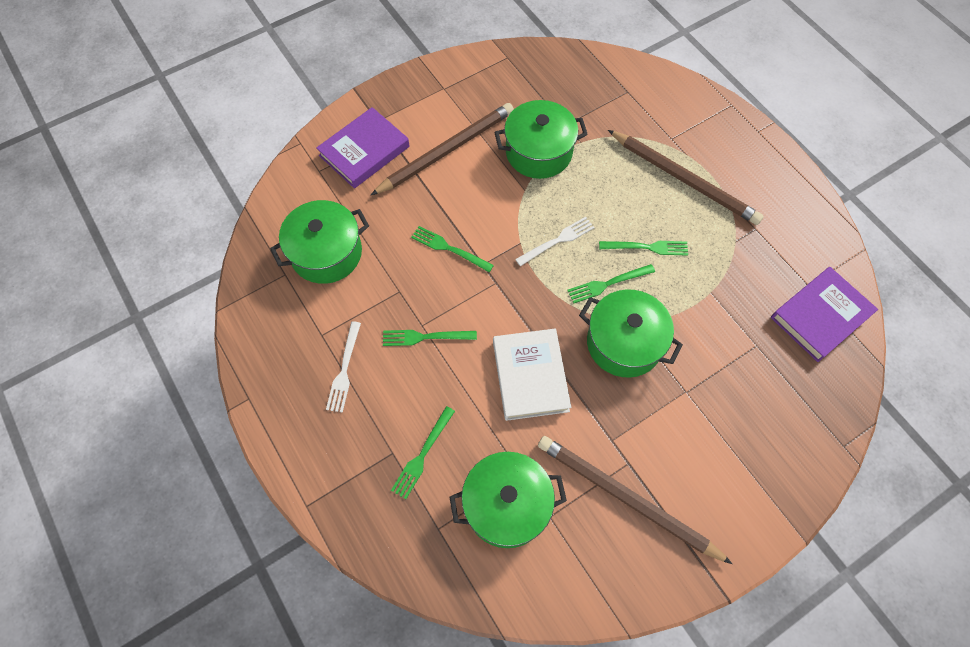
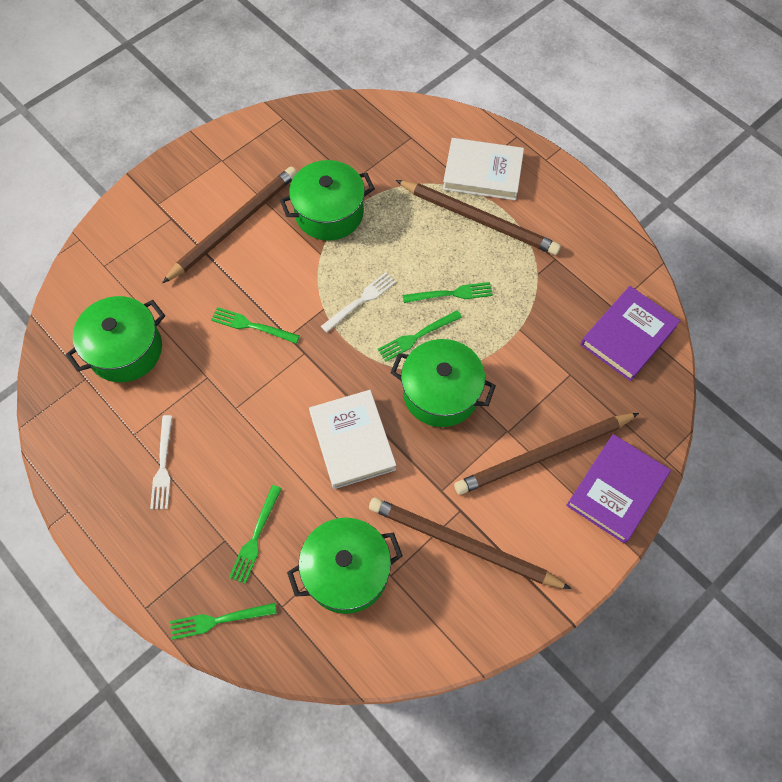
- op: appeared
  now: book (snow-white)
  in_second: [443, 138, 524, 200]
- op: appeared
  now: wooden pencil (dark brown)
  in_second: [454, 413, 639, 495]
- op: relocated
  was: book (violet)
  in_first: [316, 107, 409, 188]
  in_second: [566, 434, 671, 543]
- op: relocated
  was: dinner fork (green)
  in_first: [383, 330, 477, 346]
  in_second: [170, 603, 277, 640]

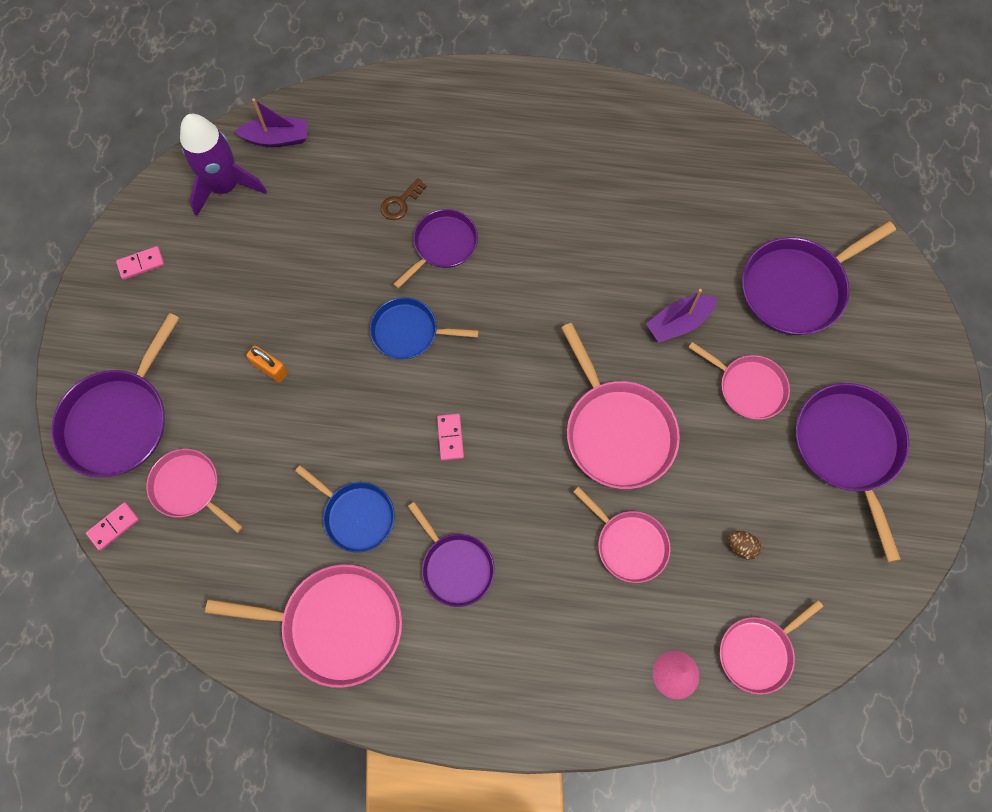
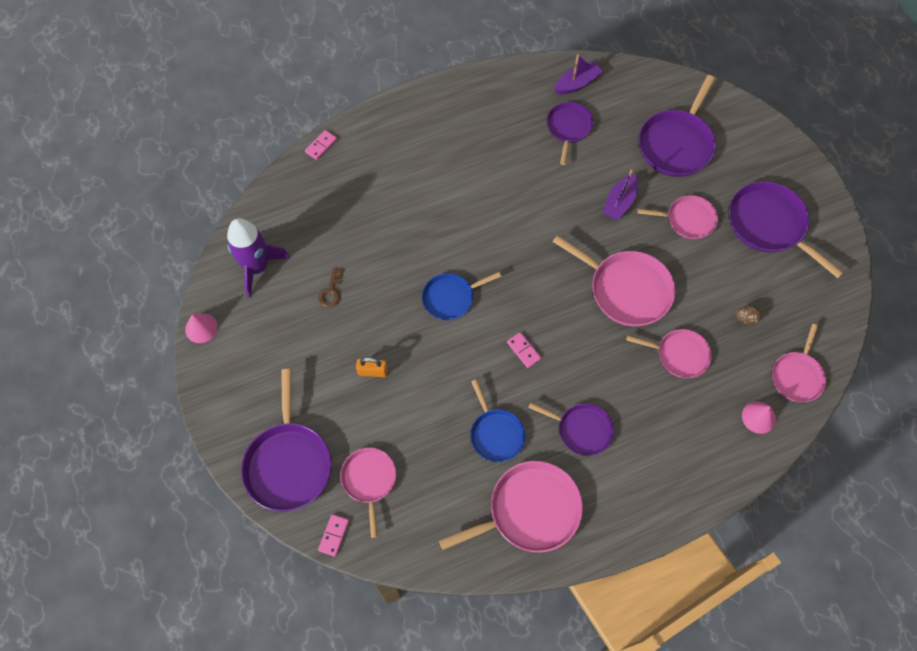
- op: appeared
  now: cone (rosy)
  in_second: [185, 314, 218, 343]
- op: relocated
  was: domino piece (rosy)
  in_first: [116, 246, 164, 280]
  in_second: [305, 130, 337, 160]
- op: relocated
  was: toy boat (violet)
  in_first: [234, 98, 307, 147]
  in_second: [555, 54, 603, 94]
- op: relocated
  was: door key (dark brown)
  in_first: [381, 178, 427, 220]
  in_second: [318, 268, 343, 307]
- op: relocated
  was: frying pan (violet)
  in_first: [393, 209, 478, 289]
  in_second: [547, 102, 594, 165]
- op: spun
  was: frying pan (rosy)
  in_first: [146, 449, 243, 533]
  in_second: [341, 448, 396, 538]
  clockwise: 75
- op: spun
  was: frying pan (royal blue)
  in_first: [295, 465, 395, 553]
  in_second: [471, 379, 525, 462]
  clockwise: 60

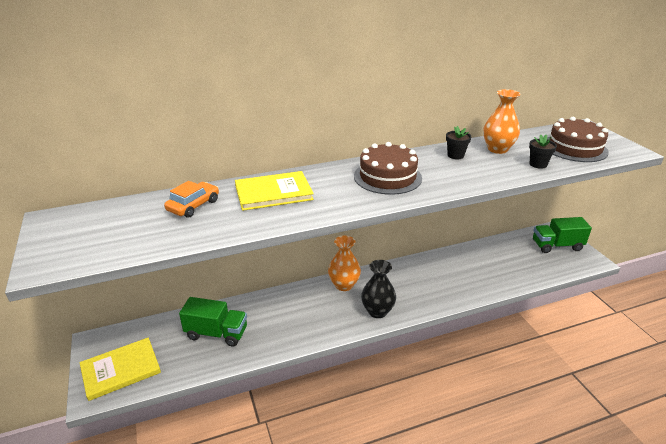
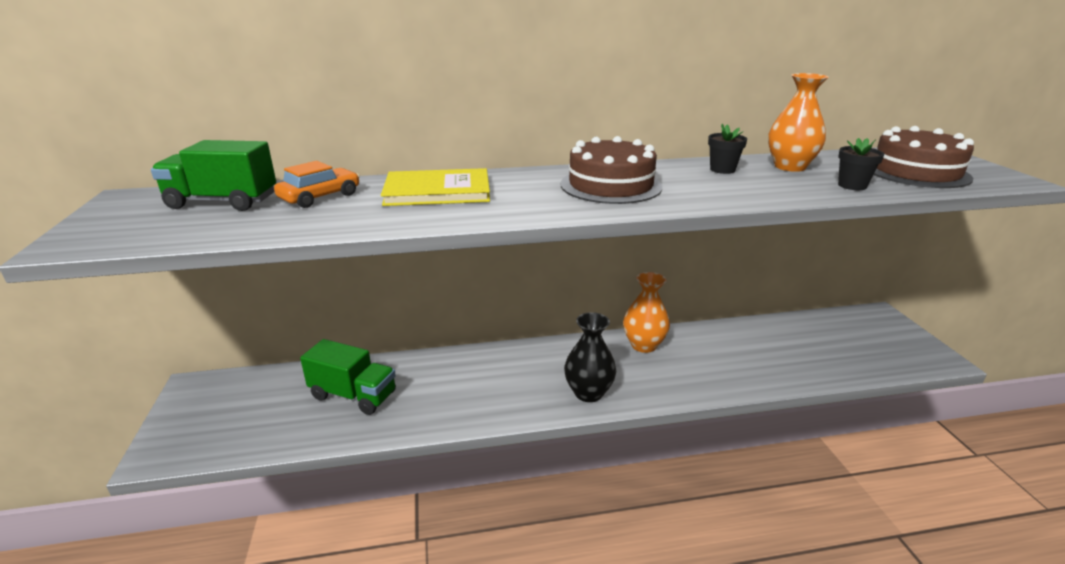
- op: missing
  was: book (yellow)
  in_first: [80, 337, 161, 401]
- op: relocated
  was: tall vase (bright orange)
  in_first: [328, 235, 361, 291]
  in_second: [623, 272, 670, 353]
- op: relocated
  was: lorry (green)
  in_first: [533, 217, 592, 253]
  in_second: [151, 140, 276, 211]

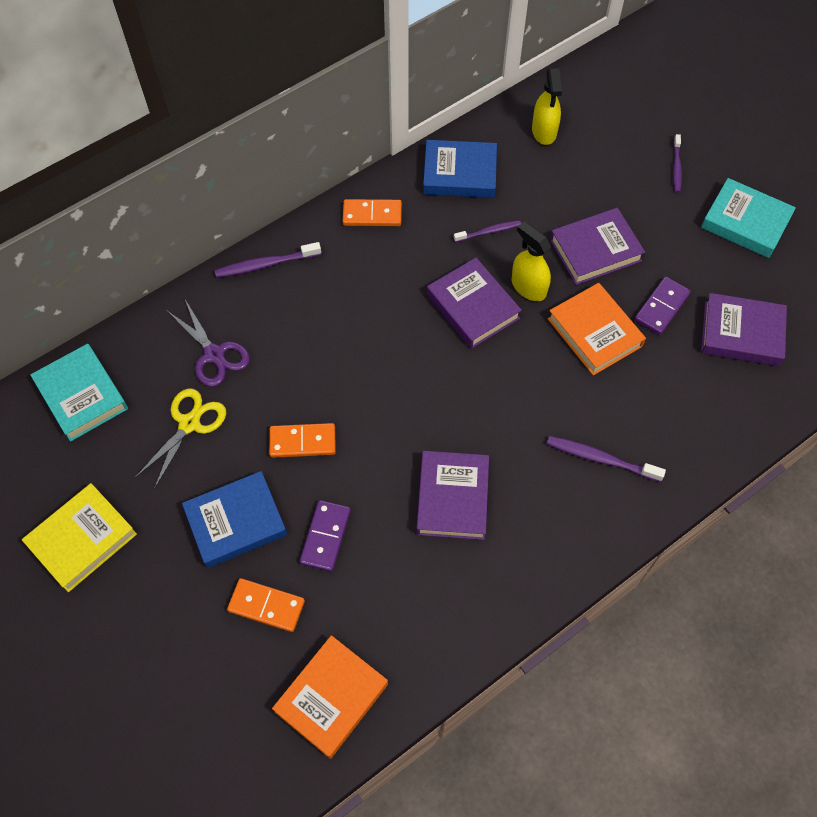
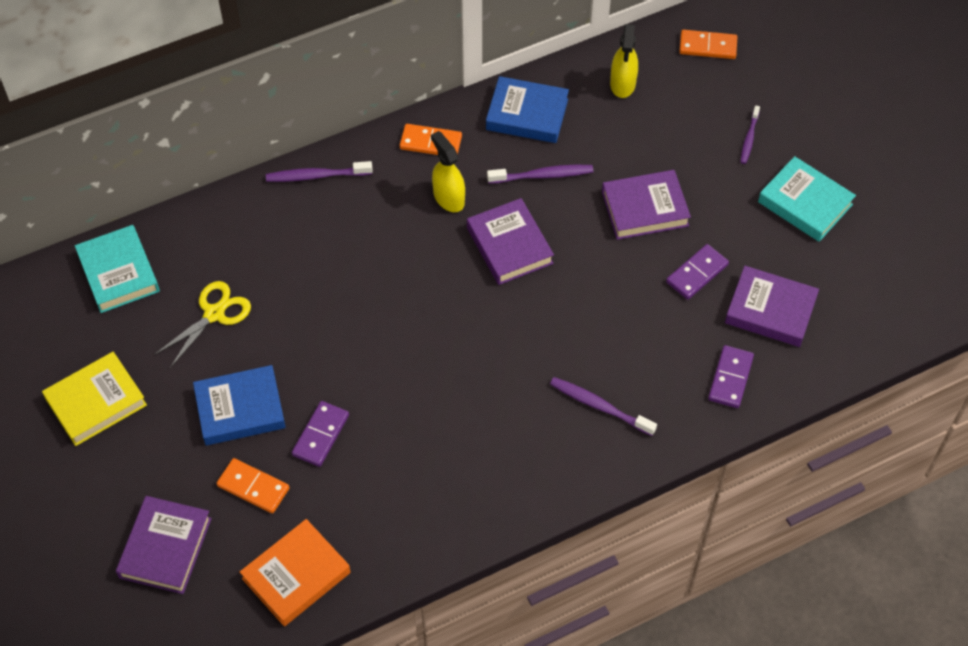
- op: missing
  was: shears (violet)
  in_first: [168, 300, 250, 387]
- op: missing
  was: book (bright orange)
  in_first: [548, 283, 646, 376]
- op: appeared
  now: domino piece (violet)
  in_second: [708, 345, 754, 408]
- op: relocated
  was: domino piece (bright orange)
  in_first: [269, 423, 336, 458]
  in_second: [679, 30, 737, 59]
- op: relocated
  was: book (violet)
  in_first: [416, 451, 489, 540]
  in_second: [116, 496, 212, 594]
- op: relocated
  was: spray cleaner (yellow)
  in_first: [512, 221, 551, 301]
  in_second: [431, 131, 465, 212]
- op: size
  was: toothbrush (violet)
  in_first: [454, 220, 521, 242]
  in_second: [487, 165, 593, 184]
  ratio: 1.5

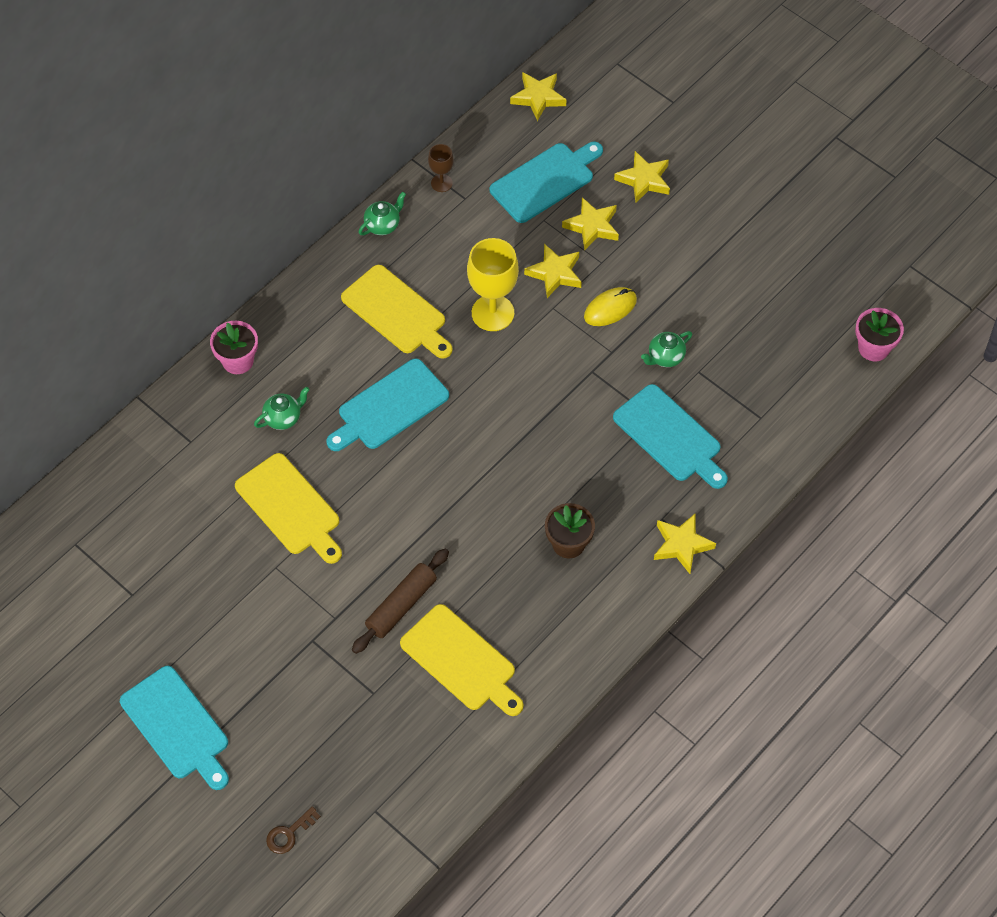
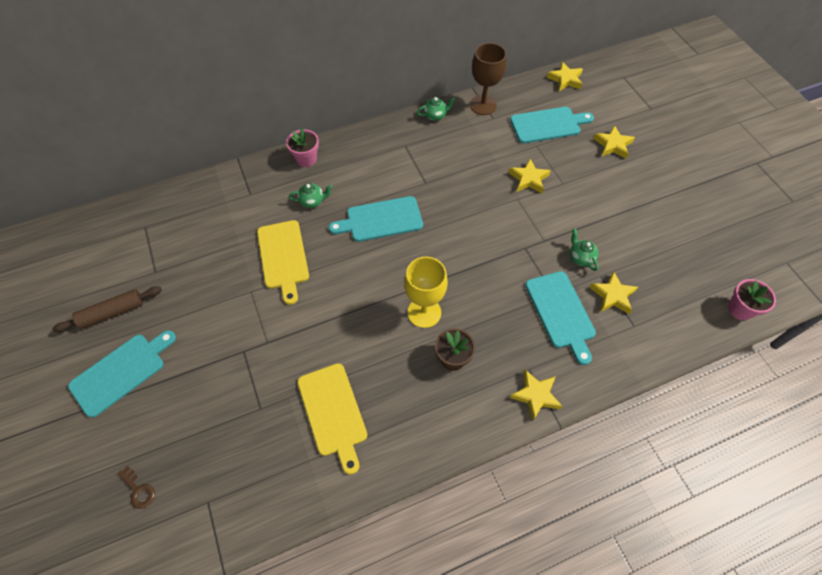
- op: missing
  was: cutting board (yellow)
  in_first: [341, 265, 453, 359]
- op: missing
  was: PC mouse (yellow)
  in_first: [584, 287, 637, 326]
- op: relocated
  was: dough roller (dark brown)
  in_first: [352, 548, 449, 654]
  in_second: [53, 286, 162, 332]
- op: relocated
  was: chalice (yellow)
  in_first: [467, 238, 519, 331]
  in_second: [404, 257, 448, 328]
- op: relocated
  was: star (yellow)
  in_first: [562, 197, 619, 250]
  in_second: [589, 271, 638, 314]
- op: spun
  was: cutting board (aqua)
  in_first: [120, 666, 229, 790]
  in_second: [68, 330, 176, 418]
  clockwise: -120
- op: spun
  was: door key (dark brown)
  in_first: [266, 806, 321, 854]
  in_second: [118, 466, 155, 509]
  clockwise: -120
- op: spun
  was: tea pot (green)
  in_first: [641, 331, 692, 367]
  in_second: [570, 228, 598, 271]
  clockwise: 75
- op: size
  was: chalice (dark brown)
  in_first: [428, 144, 454, 192]
  in_second: [470, 43, 506, 115]
  ratio: 1.92

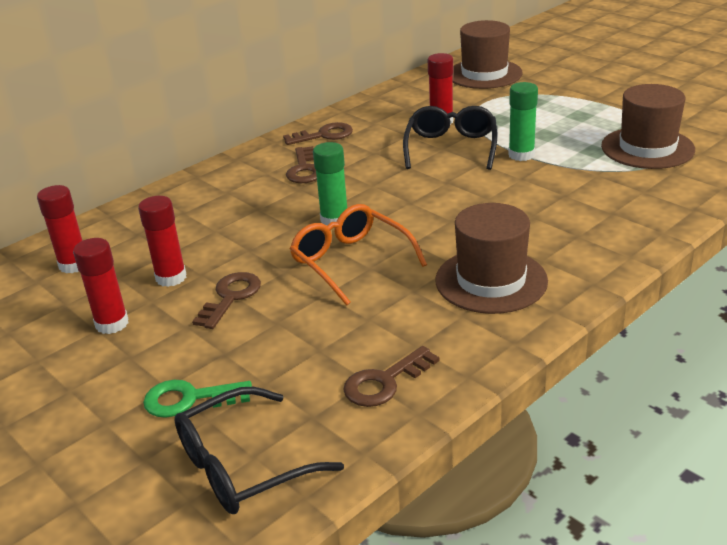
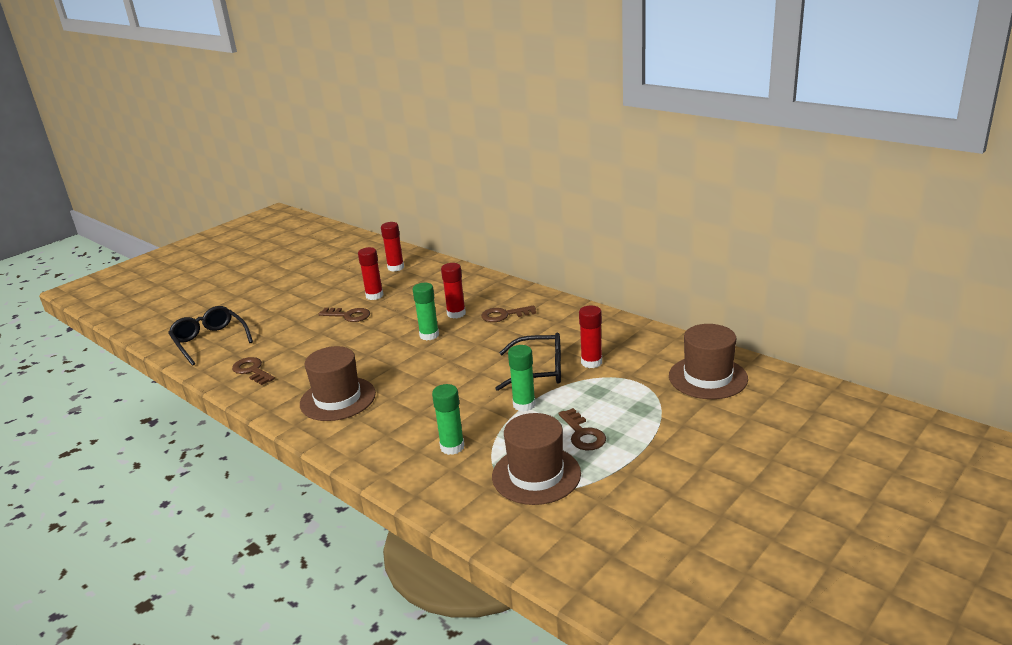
- op: missing
  was: door key (green)
  in_first: [143, 380, 252, 418]
- op: missing
  was: eyeglasses (bright orange)
  in_first: [290, 204, 427, 306]
- op: appeared
  now: stick of glue (green)
  in_second: [432, 384, 465, 455]
- op: relocated
  was: stick of glue (red)
  in_first: [73, 238, 128, 334]
  in_second: [441, 263, 466, 318]
- op: relocated
  was: door key (dark brown)
  in_first: [283, 122, 353, 145]
  in_second: [558, 408, 606, 450]

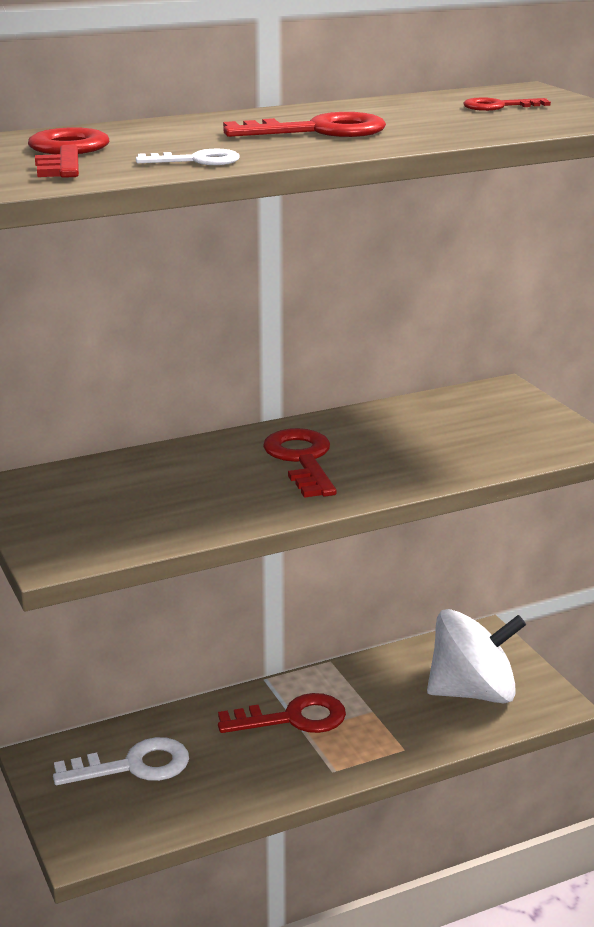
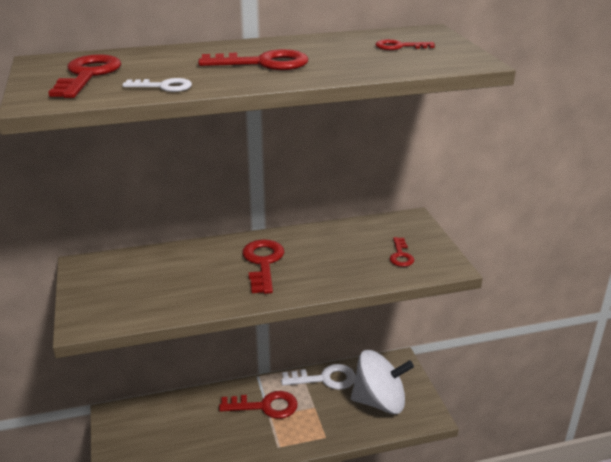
- op: appeared
  now: door key (red)
  in_second: [390, 237, 414, 267]
- op: relocated
  was: door key (snow-white)
  in_first: [53, 737, 189, 785]
  in_second: [281, 364, 356, 390]

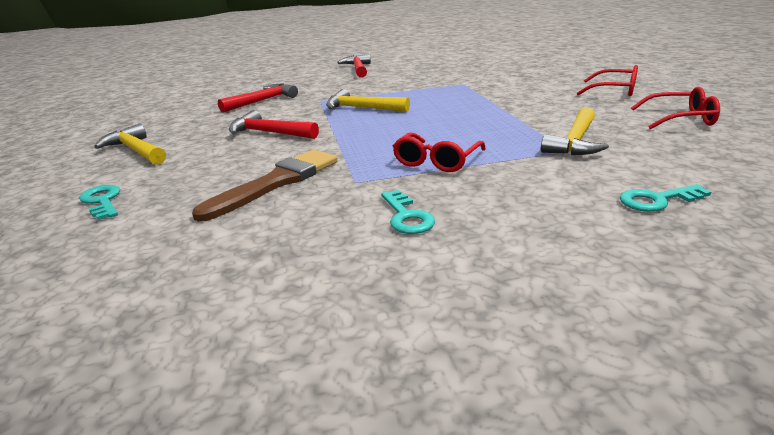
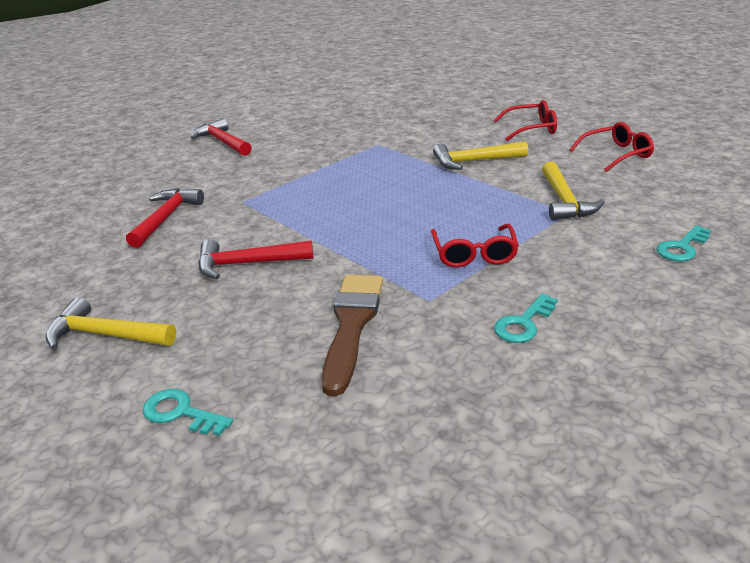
- op: relocated
  was: claw hammer (yellow)
  in_first: [326, 89, 410, 112]
  in_second: [433, 141, 528, 170]
- op: spun
  was: door key (aqua)
  in_first: [381, 190, 435, 234]
  in_second: [494, 293, 558, 343]
  clockwise: 90

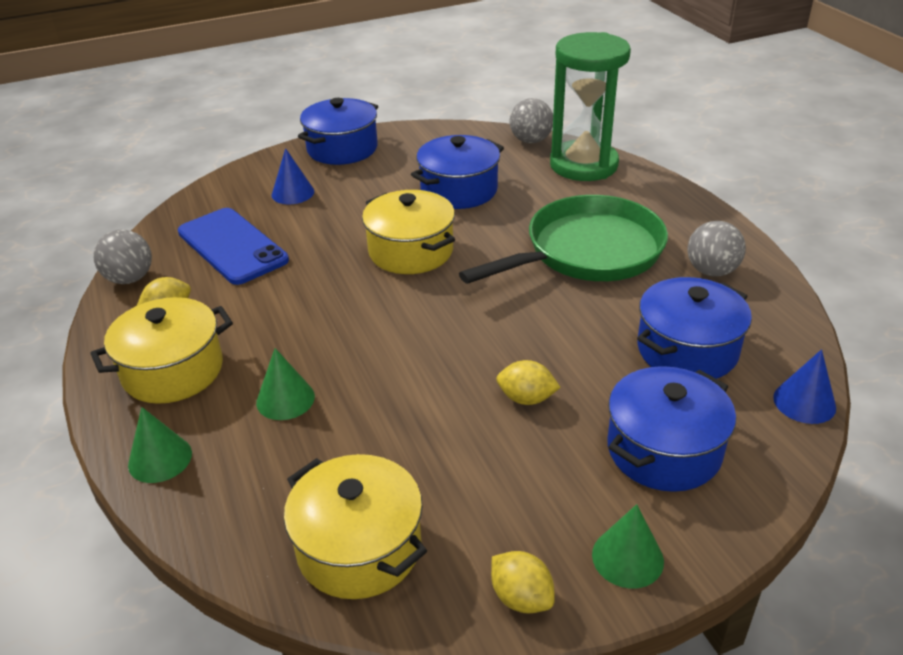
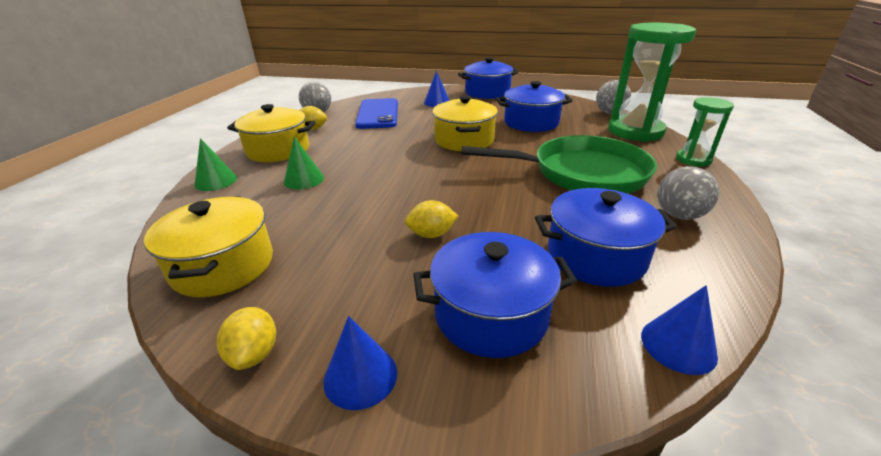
- op: appeared
  now: sandglass (green)
  in_second: [676, 97, 734, 166]
- op: colour
  was: cone (green)
  now: cone (royal blue)
  in_first: [592, 504, 664, 589]
  in_second: [323, 316, 397, 410]
- op: spun
  was: toy lemon (yellow)
  in_first: [496, 360, 561, 405]
  in_second: [405, 200, 459, 238]
  clockwise: -60

